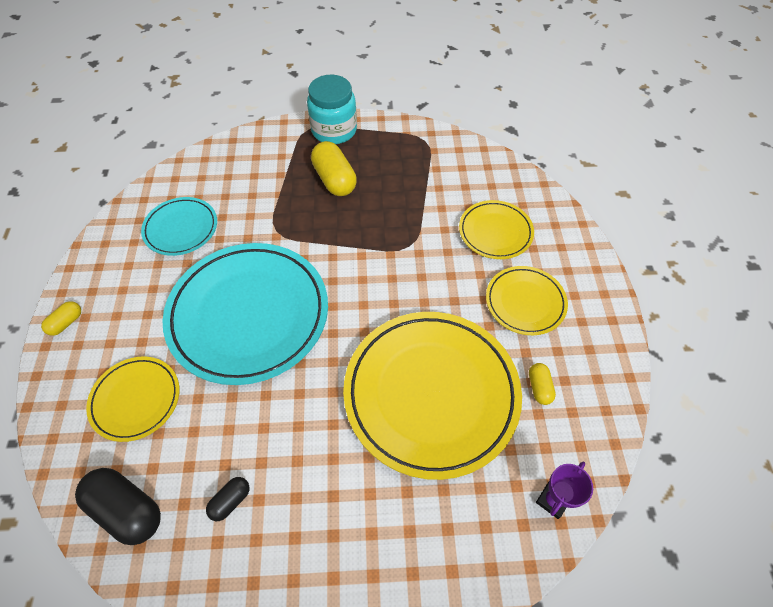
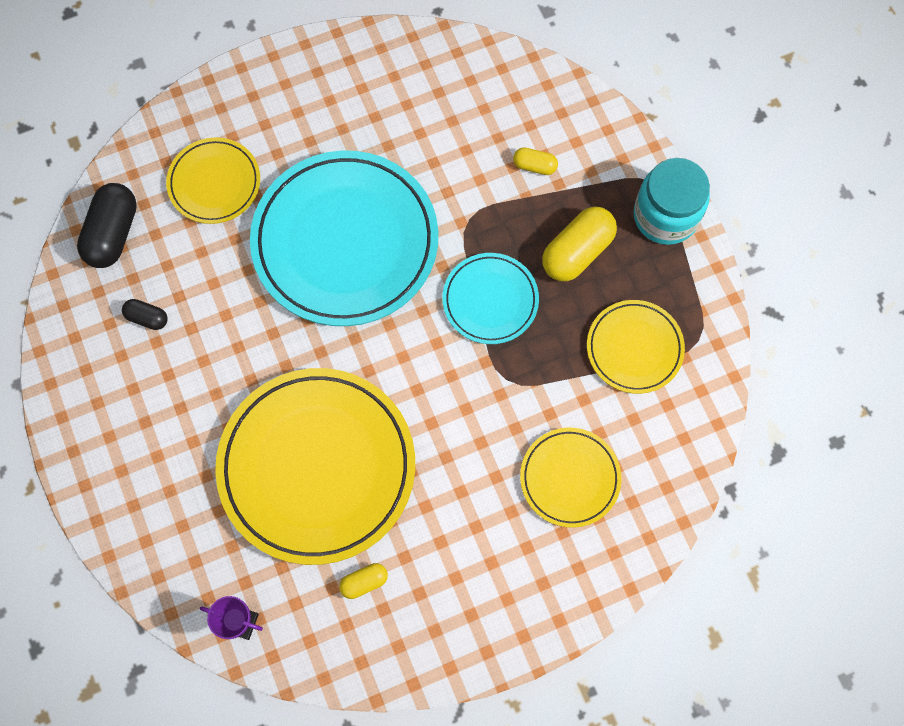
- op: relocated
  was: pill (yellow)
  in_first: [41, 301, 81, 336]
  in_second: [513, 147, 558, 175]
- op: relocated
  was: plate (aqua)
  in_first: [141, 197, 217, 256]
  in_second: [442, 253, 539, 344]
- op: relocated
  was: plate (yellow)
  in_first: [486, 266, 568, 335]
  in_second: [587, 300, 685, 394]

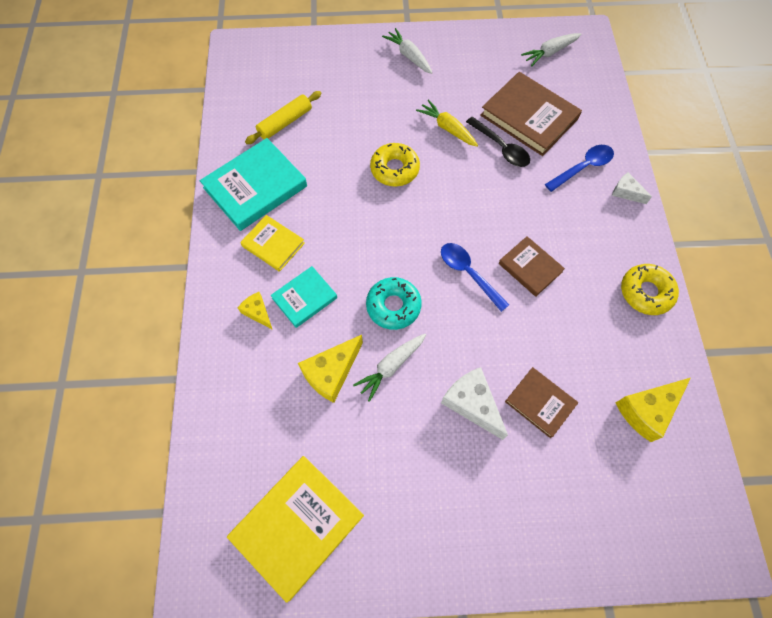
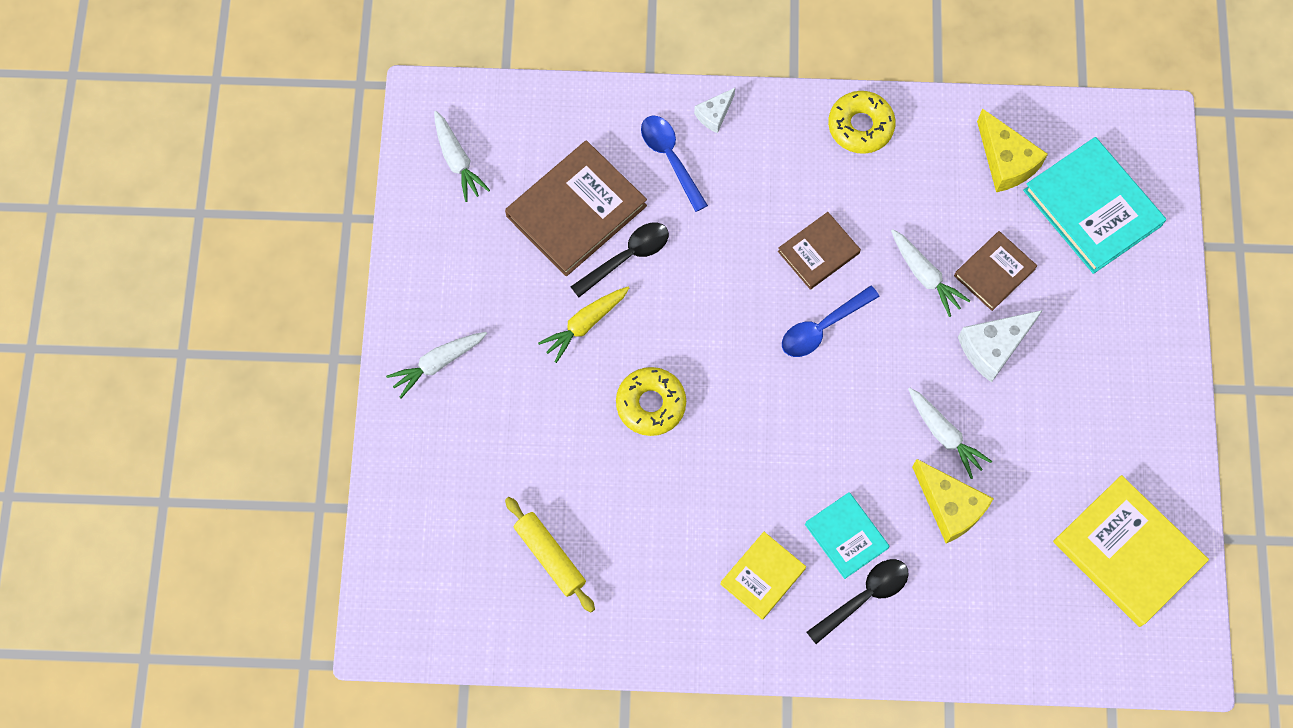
- op: missing
  was: doughnut (aqua)
  in_first: [366, 277, 422, 330]
- op: appeared
  now: carrot (snow-white)
  in_second: [891, 229, 970, 317]
- op: relocated
  was: book (aqua)
  in_first: [200, 138, 307, 231]
  in_second: [1023, 137, 1166, 274]
- op: exchanged
  was: cheese (yellow)
  now: tablespoon (jet-black)
  in_first: [238, 292, 273, 330]
  in_second: [807, 559, 909, 644]

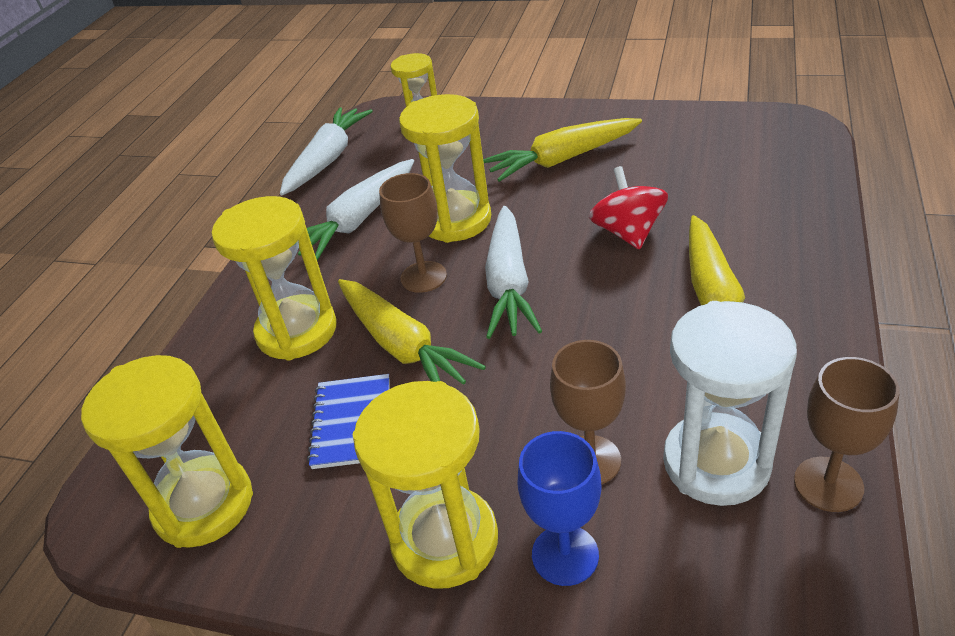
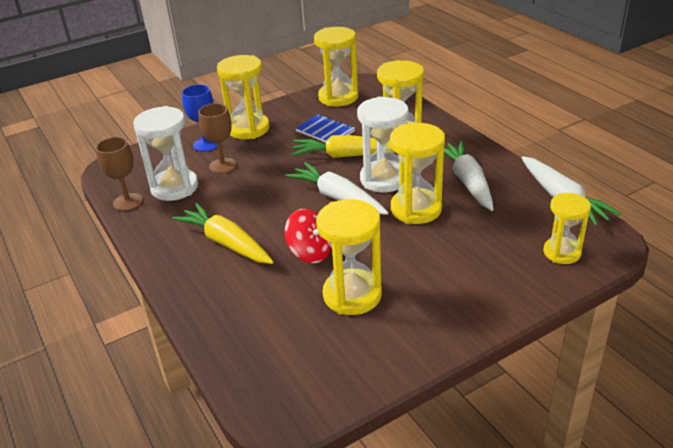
- op: missing
  was: carrot (yellow)
  in_first: [483, 118, 642, 182]
- op: appeared
  now: sandglass (yellow)
  in_second: [316, 199, 382, 315]
- op: exchanged
  was: chalice (dark brown)
  now: sandglass (snow-white)
  in_first: [379, 173, 447, 293]
  in_second: [357, 96, 409, 193]

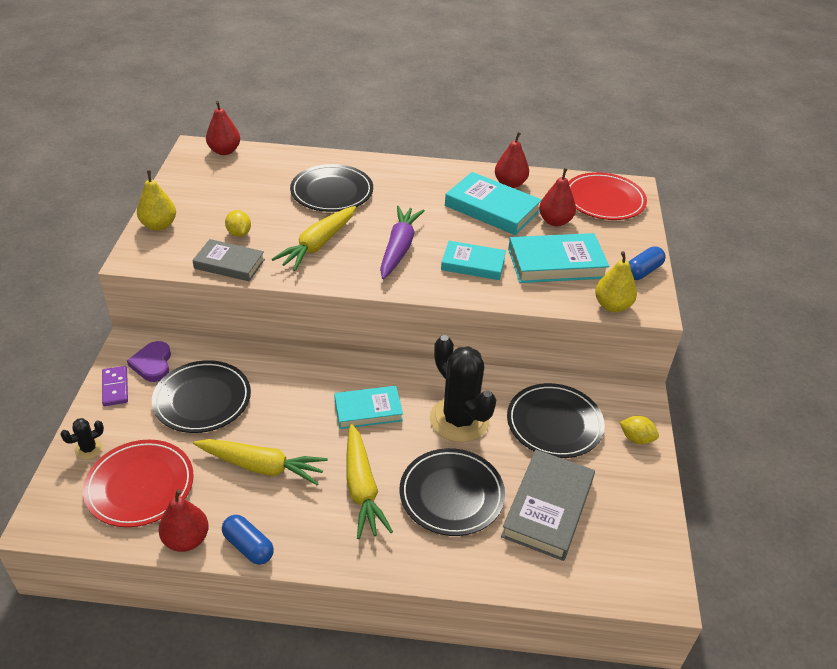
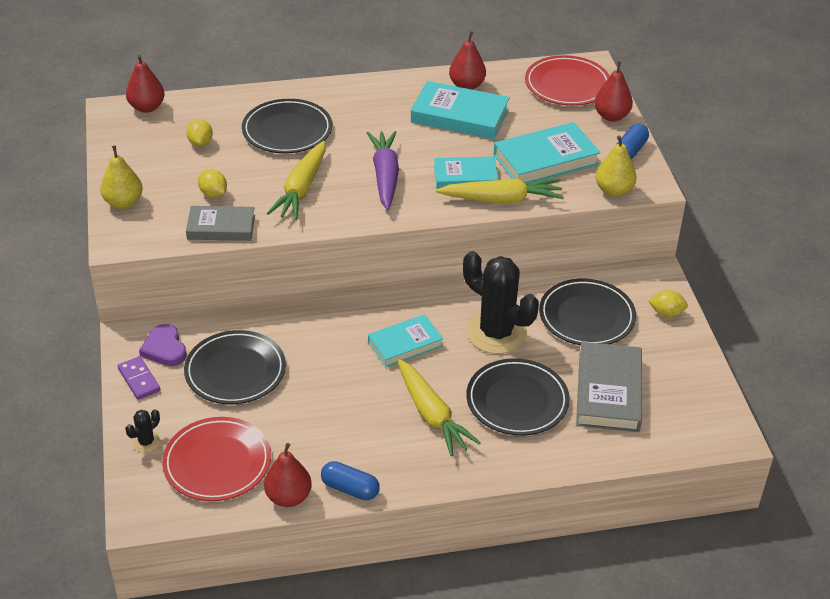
- op: appeared
  now: toy lemon (yellow)
  in_second: [186, 119, 213, 147]
- op: relocated
  was: carrot (yellow)
  in_first: [193, 439, 328, 485]
  in_second: [436, 178, 564, 203]
- op: relocated
  was: toy pear (red)
  in_first: [539, 168, 576, 226]
  in_second: [594, 61, 633, 121]

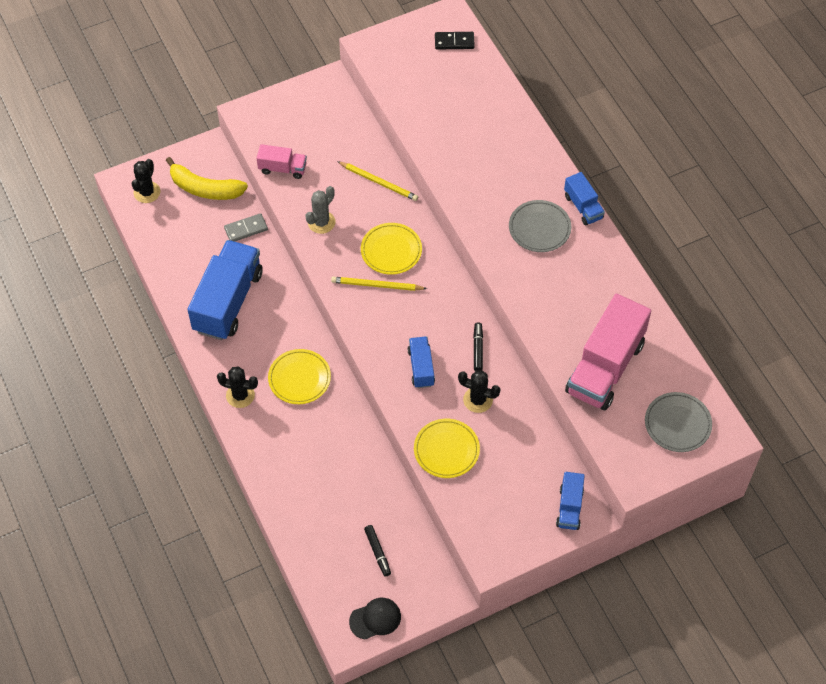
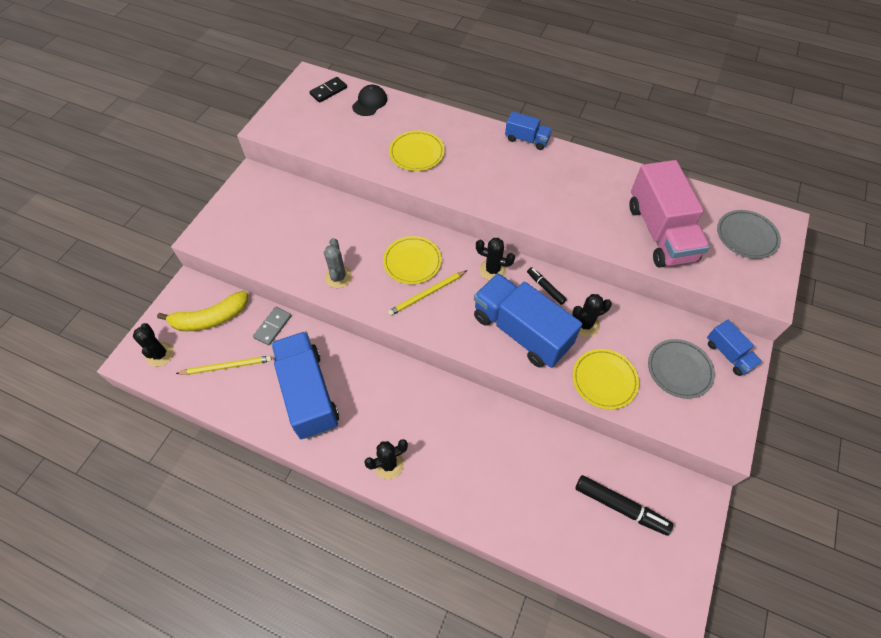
- op: missing
  was: lorry (rosy)
  in_first: [257, 144, 307, 179]
- op: appeared
  now: saguaro cactus (jet-black)
  in_second: [476, 238, 515, 280]
- op: relocated
  was: plate (yellow)
  in_first: [268, 349, 331, 404]
  in_second: [389, 131, 445, 171]
- op: relocated
  was: wooden pencil (yellow)
  in_first: [337, 161, 418, 201]
  in_second: [176, 356, 272, 375]
- op: relocated
  was: baseball cap (jet-black)
  in_first: [349, 598, 401, 640]
  in_second: [352, 85, 387, 116]
- op: relocated
  was: plate (ash-grey)
  in_first: [509, 200, 571, 252]
  in_second: [648, 339, 715, 399]
- op: size
  was: marker pen (jet-black)
  in_first: [364, 525, 391, 576]
  in_second: [575, 475, 673, 536]
  ratio: 1.69
- op: size
  was: lorry (royal blue)
  in_first: [408, 336, 435, 388]
  in_second: [474, 273, 582, 368]
  ratio: 2.02

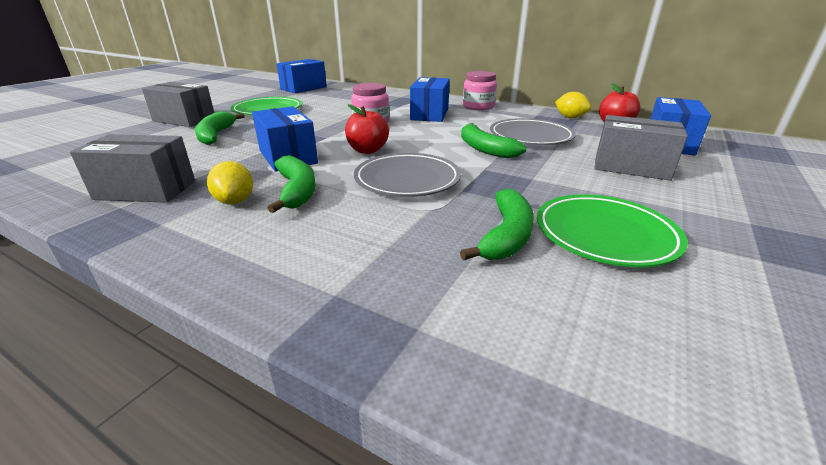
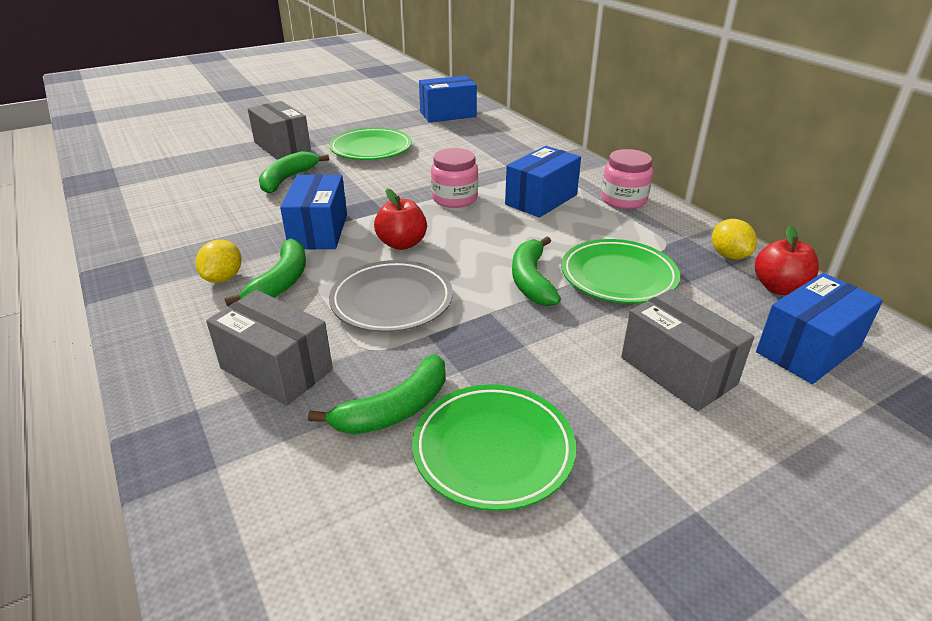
- op: relocated
  was: parcel (ash-grey)
  in_first: [70, 134, 195, 203]
  in_second: [206, 290, 333, 406]
- op: colour
  was: plate (ash-grey)
  now: plate (green)
  in_first: [490, 118, 576, 145]
  in_second: [561, 239, 680, 304]

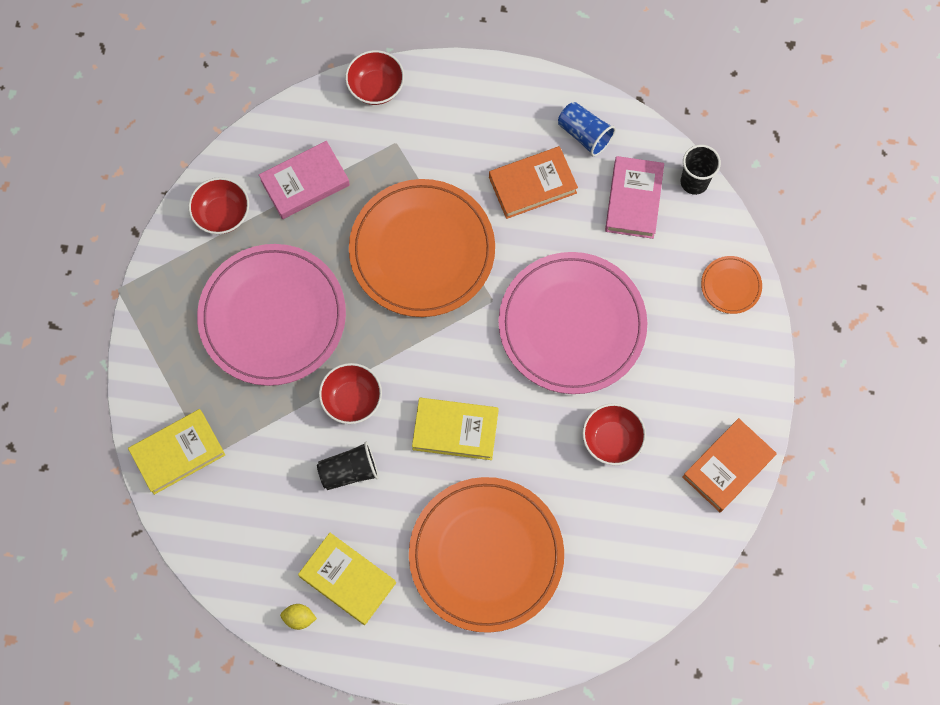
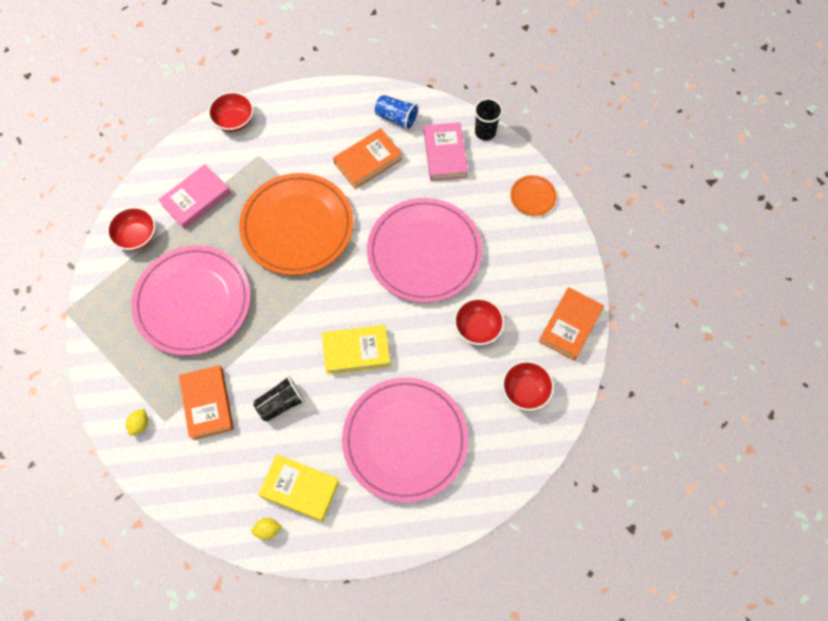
- op: appeared
  now: book (bright orange)
  in_second: [179, 365, 234, 440]
- op: relocated
  was: bowl (red)
  in_first: [319, 363, 382, 424]
  in_second: [502, 361, 554, 411]
- op: exchanged
  was: book (yellow)
  now: toy lemon (yellow)
  in_first: [128, 409, 225, 495]
  in_second: [126, 409, 148, 436]
- op: colour
  was: plate (bright orange)
  now: plate (rosy)
  in_first: [409, 477, 564, 633]
  in_second: [342, 377, 469, 503]

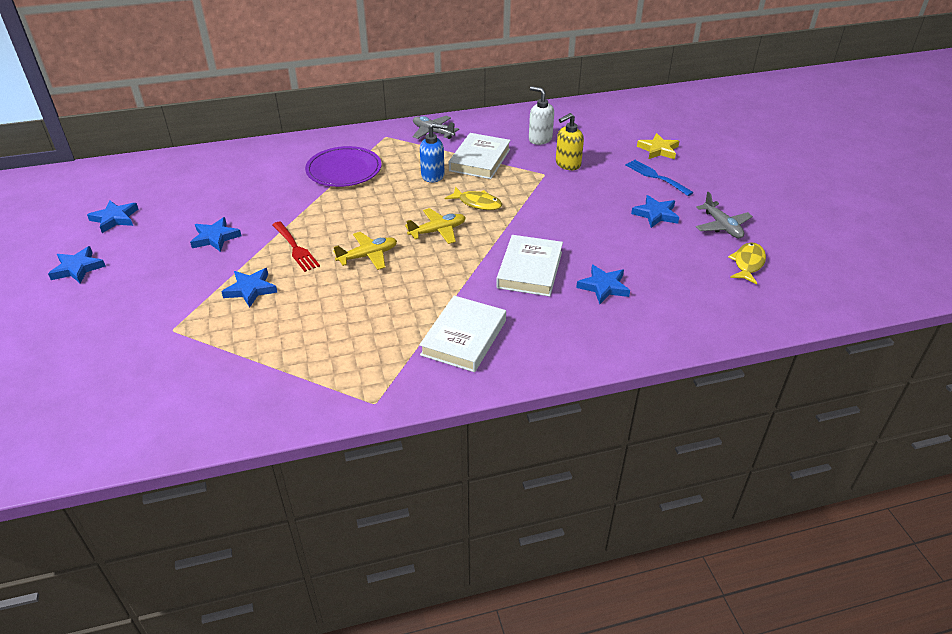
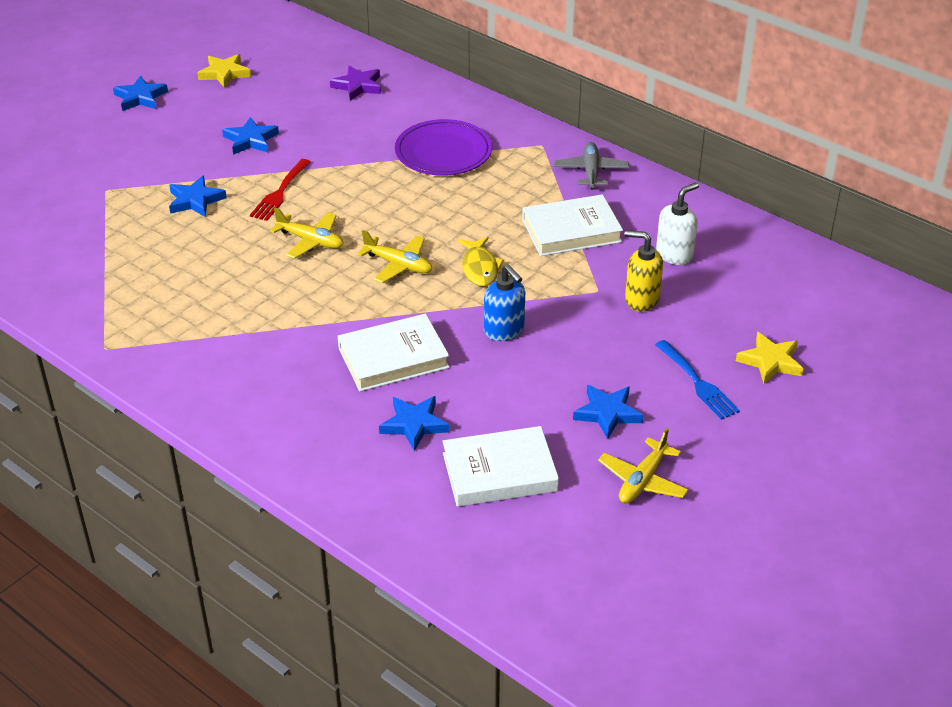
- op: missing
  was: toy fish (yellow)
  in_first: [728, 243, 766, 284]
- op: appeared
  now: star (violet)
  in_second: [330, 66, 381, 101]
- op: relocated
  was: book (snow-white)
  in_first: [419, 296, 506, 372]
  in_second: [442, 426, 559, 507]
- op: relocated
  was: pump bottle (royal blue)
  in_first: [420, 123, 447, 183]
  in_second: [484, 265, 525, 341]
- op: colour
  was: star (royal blue)
  now: star (yellow)
  in_first: [87, 200, 138, 233]
  in_second: [197, 54, 251, 88]
- op: colour
  was: plane (ash-grey)
  now: plane (yellow)
  in_first: [696, 192, 753, 238]
  in_second: [598, 428, 688, 504]
- op: spun
  was: pump bottle (snow-white)
  in_first: [529, 86, 554, 145]
  in_second: [656, 182, 699, 265]
  clockwise: 45
- op: spun
  was: dinner fork (royal blue)
  in_first: [625, 160, 694, 196]
  in_second: [655, 340, 740, 420]
  clockwise: 135

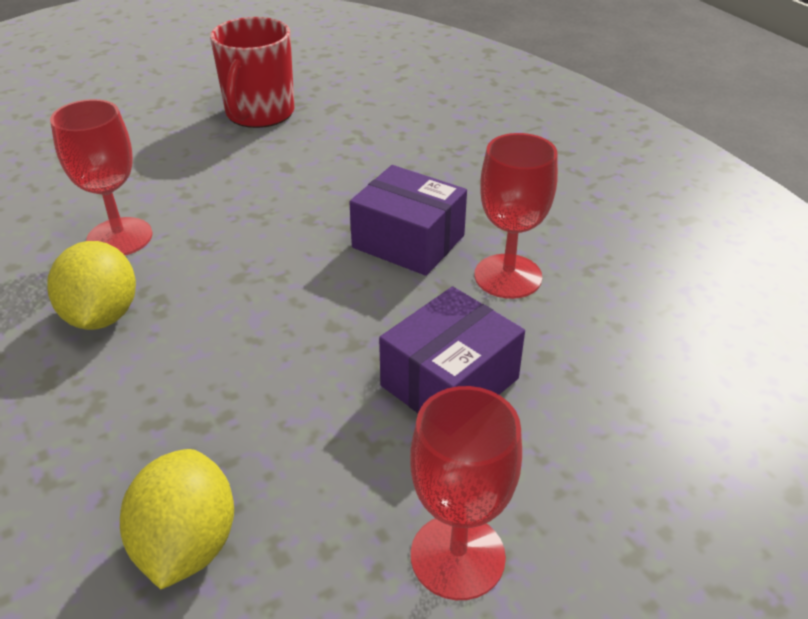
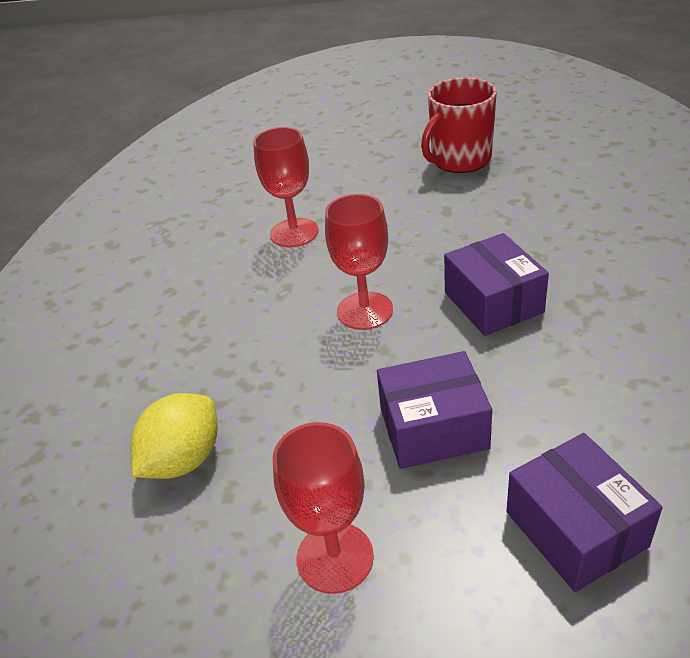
- op: missing
  was: toy lemon (yellow)
  in_first: [47, 241, 136, 330]
- op: appeared
  now: parcel (violet)
  in_second: [506, 433, 662, 592]
- op: relocated
  was: chalice (red)
  in_first: [475, 133, 558, 299]
  in_second: [325, 194, 393, 330]

